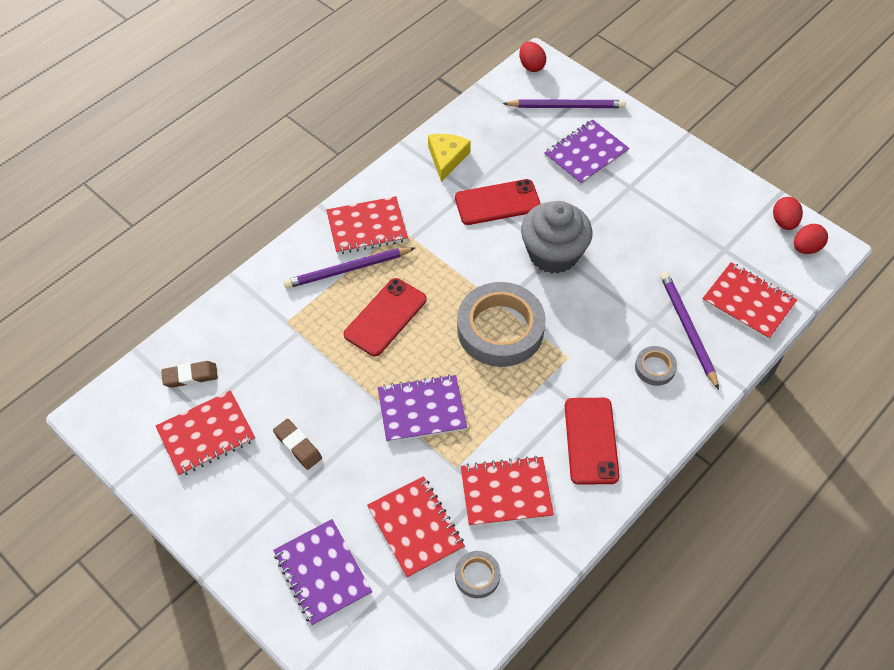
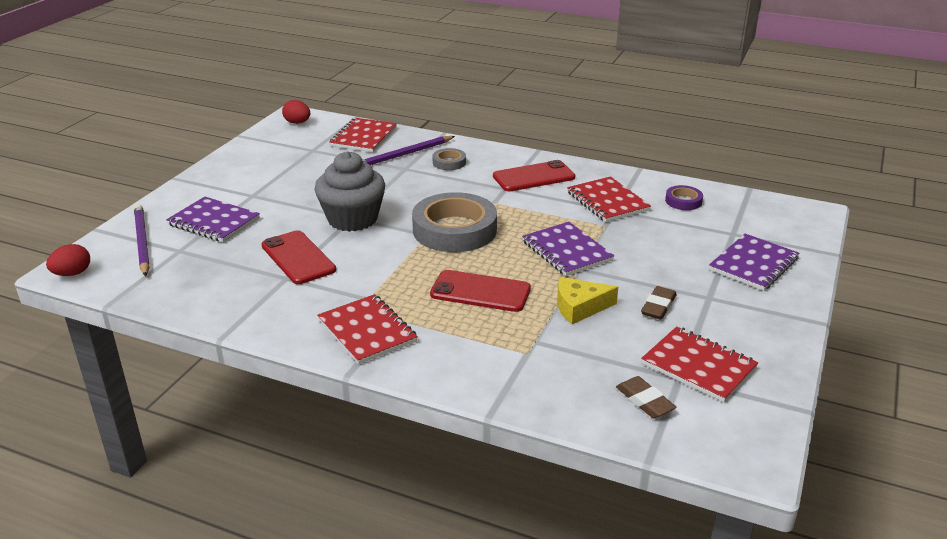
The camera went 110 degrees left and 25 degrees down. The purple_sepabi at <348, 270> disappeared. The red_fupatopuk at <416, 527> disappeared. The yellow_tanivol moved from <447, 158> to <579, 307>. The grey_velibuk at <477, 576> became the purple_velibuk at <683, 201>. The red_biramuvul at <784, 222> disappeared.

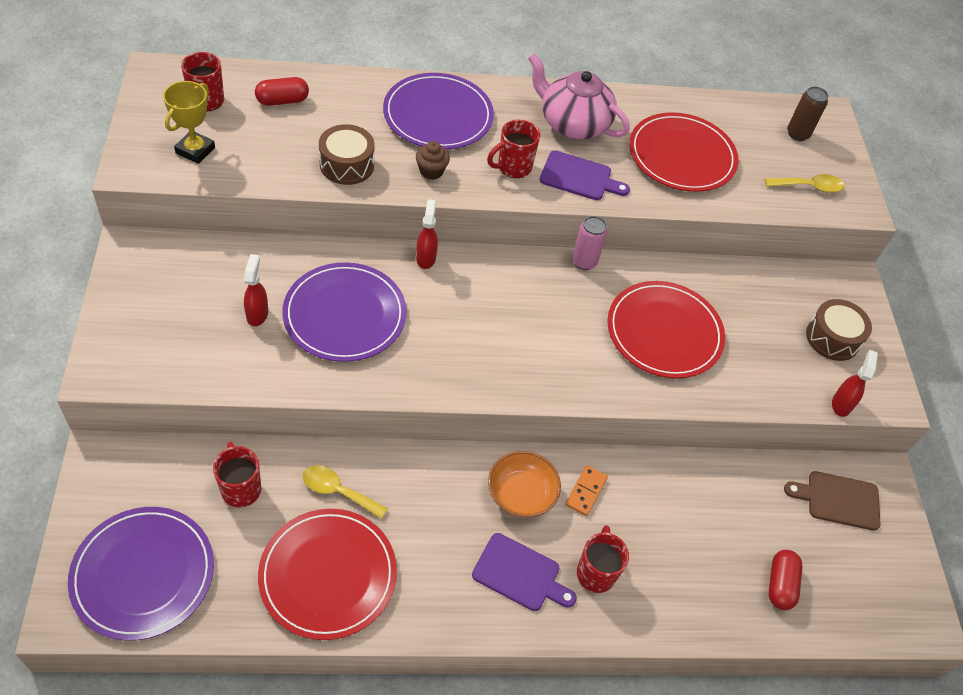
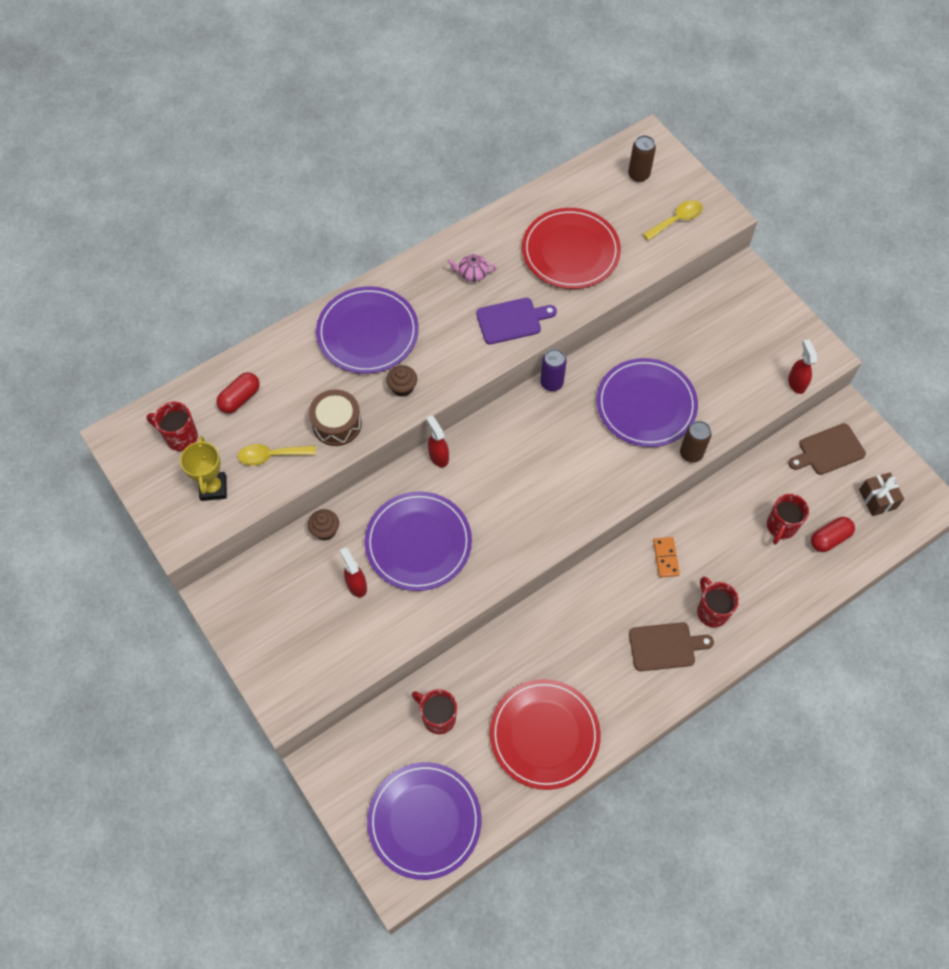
The camera went 25 degrees left and 10 degrees up. The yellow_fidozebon moved from <337, 491> to <271, 456>. The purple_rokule at <520, 574> became the brown_rokule at <665, 646>. The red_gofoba moved from <513, 167> to <780, 527>. The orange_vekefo at <521, 494> disappeared. The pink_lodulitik at <573, 124> changed to 0.44 times the size. The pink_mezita at <584, 262> became the purple_mezita at <551, 383>. The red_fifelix at <664, 332> became the purple_fifelix at <646, 405>. The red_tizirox at <780, 584> turned 75 degrees clockwise. The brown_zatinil at <832, 338> disappeared. The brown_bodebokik at <325, 530> appeared. The brown_mezita at <691, 453> appeared. The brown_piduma at <877, 499> appeared.

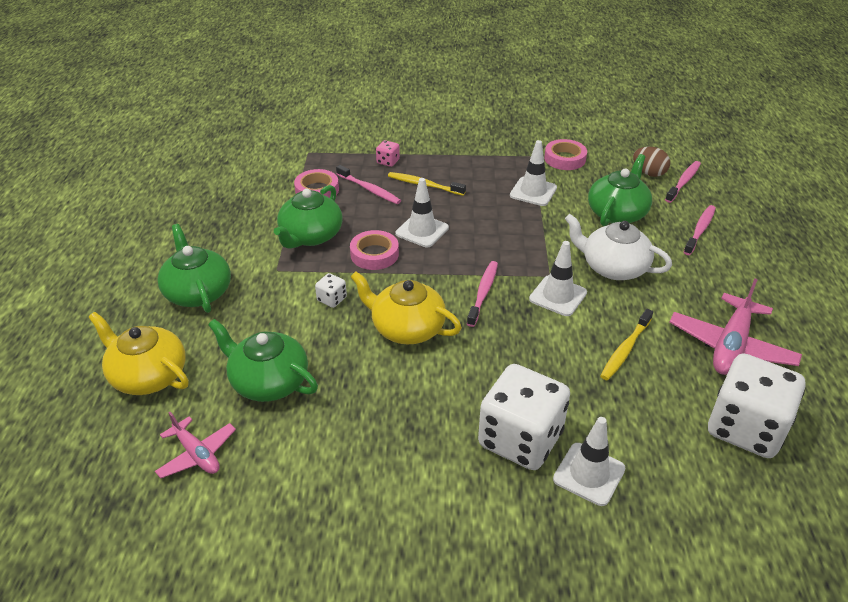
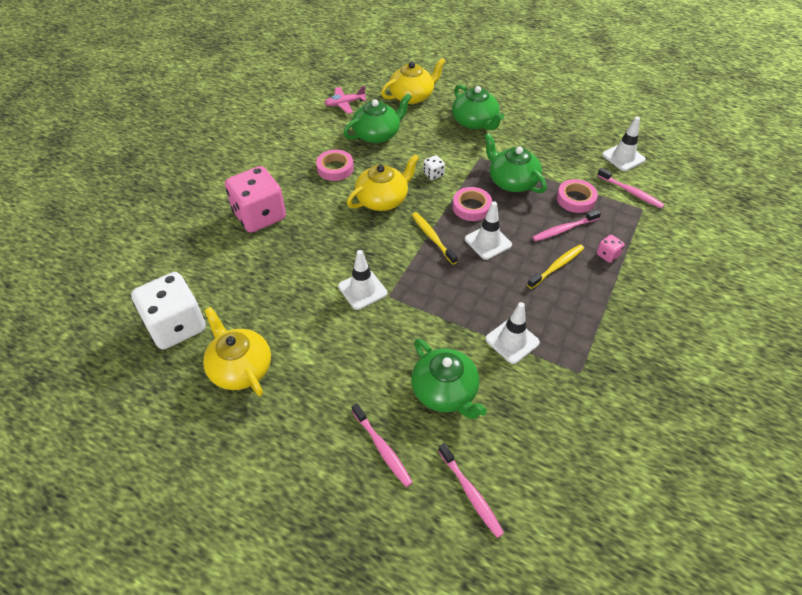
The camera went 115 degrees right and 10 degrees up. The green_lodulitik at <198, 292> turned 60 degrees clockwise. The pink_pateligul moved from <483, 293> to <631, 192>. The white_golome at <520, 439> became the pink_golome at <259, 216>. The pink_velibuk moved from <565, 159> to <335, 168>. The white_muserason moved from <589, 474> to <623, 157>. The white_lodulitik at <613, 267> disappeared. The yellow_pateligul moved from <625, 349> to <432, 237>. The brown_biramuvul at <649, 173> disappeared. The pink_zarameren at <731, 346> was replaced by the yellow_lodulitik at <240, 368>.

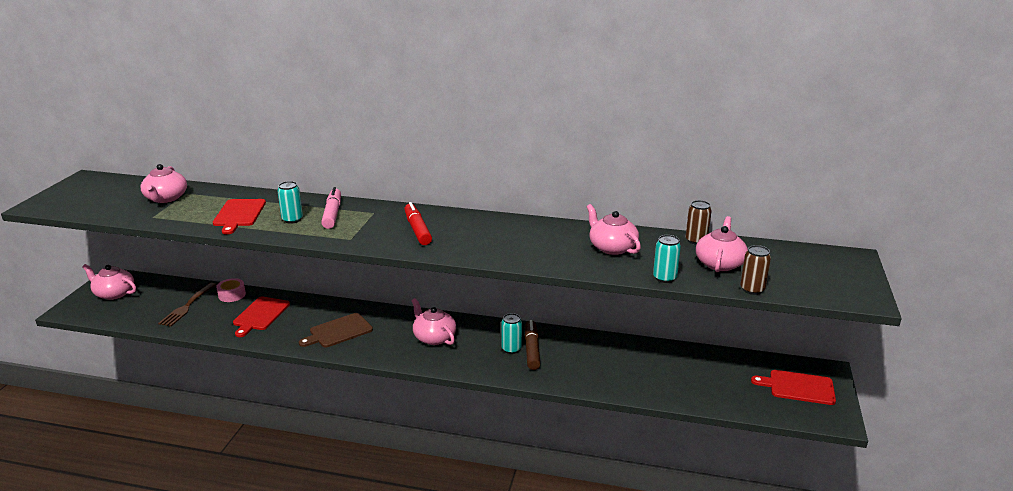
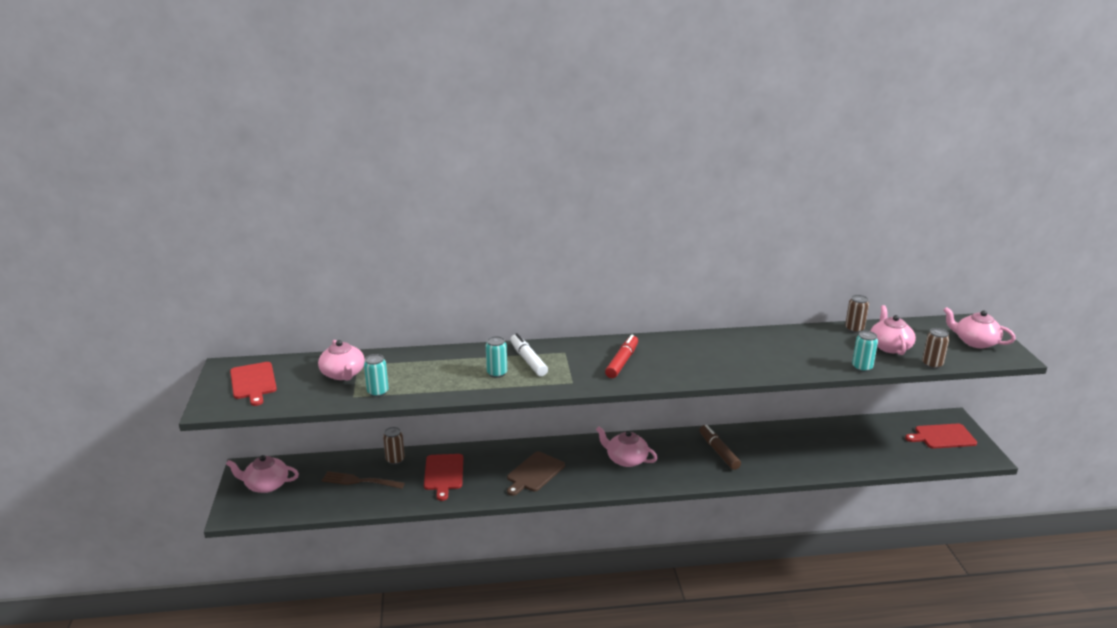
The camera went 20 degrees left and 0 degrees up. The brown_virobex at <187, 306> turned 105 degrees clockwise. The red_rokule moved from <239, 214> to <253, 382>. The pink_velibuk at <232, 295> was replaced by the brown_mezita at <395, 460>. The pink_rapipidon at <332, 214> became the white_rapipidon at <528, 360>. The red_rapipidon at <417, 230> turned 60 degrees clockwise. The turquoise_mezita moved from <511, 349> to <378, 392>. The pink_lodulitik moved from <612, 247> to <975, 342>.

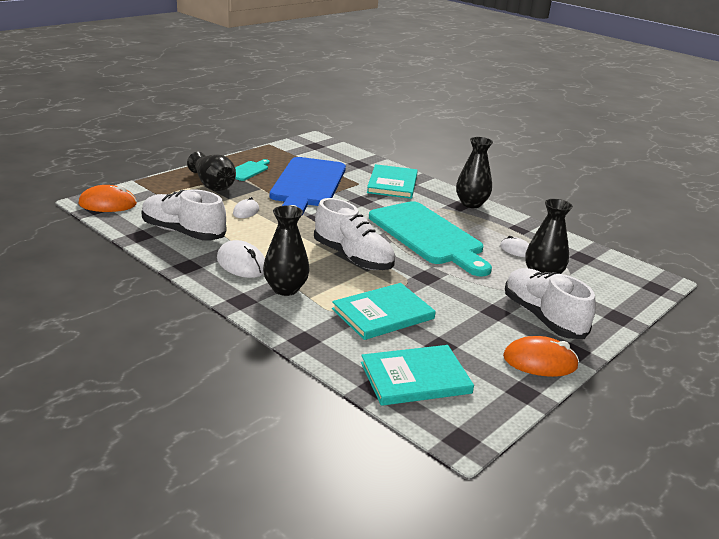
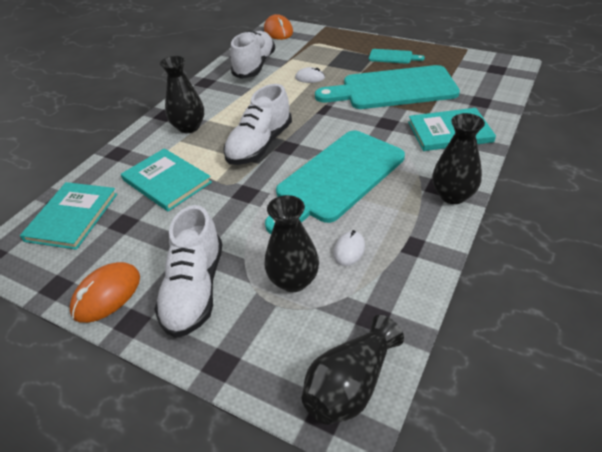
The camera went 80 degrees right and 15 degrees up. The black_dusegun moved from <212, 185> to <350, 385>. The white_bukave at <241, 264> disappeared. The blue_rokule at <308, 185> became the turquoise_rokule at <393, 89>. The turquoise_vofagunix at <415, 378> turned 45 degrees clockwise. The orange_bukave at <540, 361> turned 45 degrees clockwise. The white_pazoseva at <543, 317> turned 135 degrees clockwise.

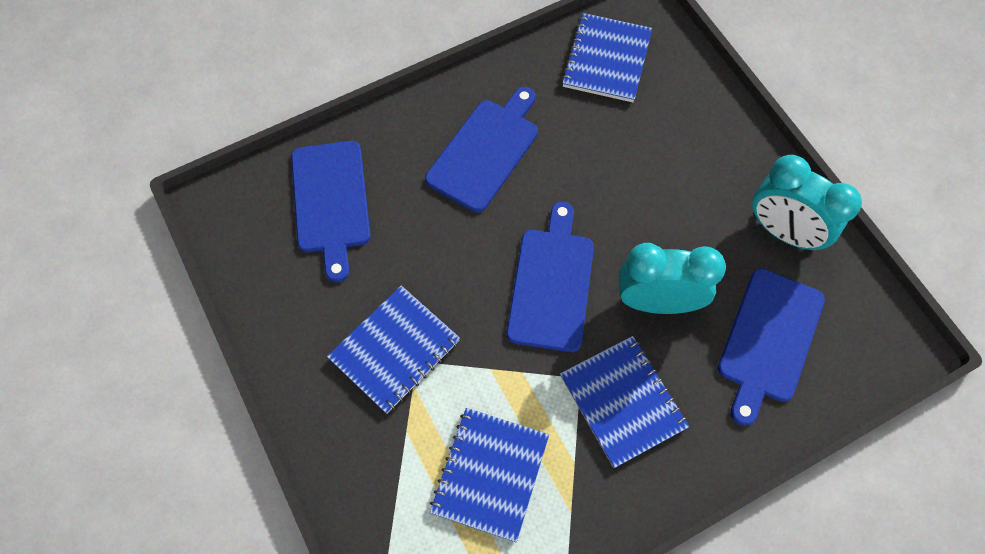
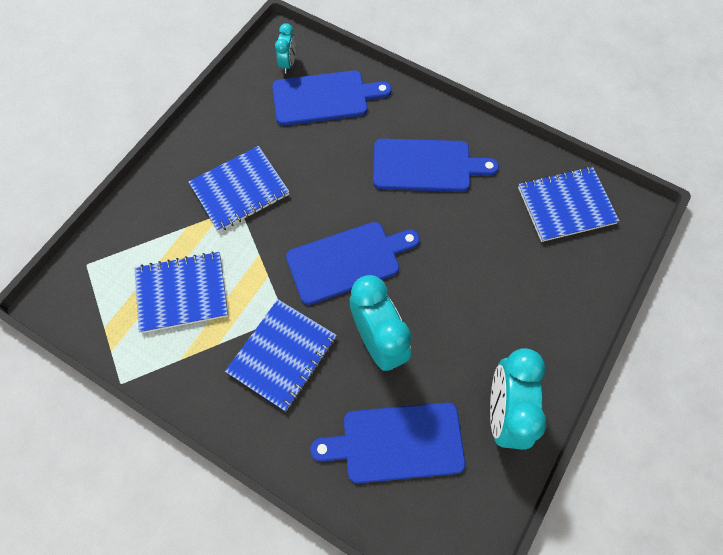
The camera went 60 degrees right and 0 degrees up. The blue_rokule at <331, 202> turned 150 degrees counterclockwise. The blue_fupatopuk at <395, 350> turned 45 degrees counterclockwise. The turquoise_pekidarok at <288, 64> appeared.

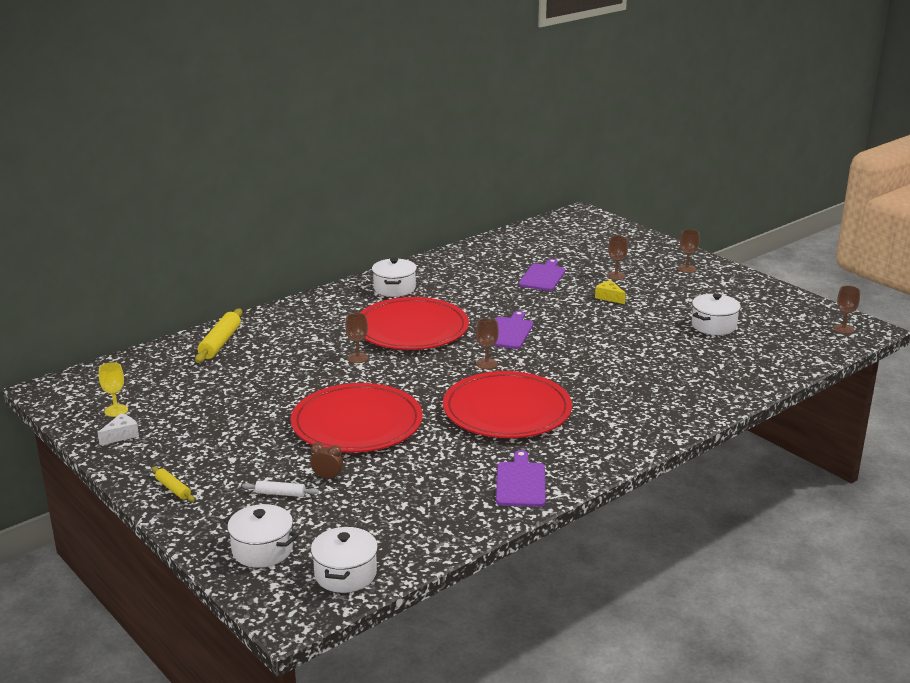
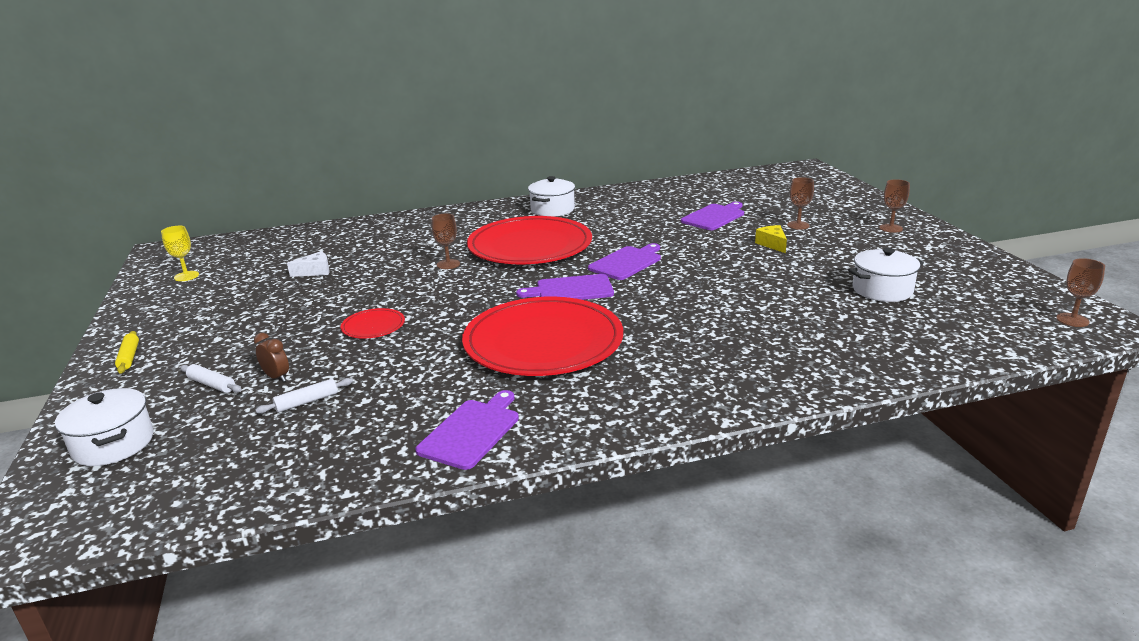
The camera went 25 degrees right and 0 degrees up. The white_tanivol moved from <121, 435> to <315, 271>. The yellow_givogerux at <220, 343> disappeared. The red_fifelix at <357, 423> changed to 0.42 times the size. The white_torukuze at <345, 574> disappeared. The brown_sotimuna at <486, 364> was replaced by the purple_rokule at <571, 290>. The white_givogerux at <306, 402> appeared.

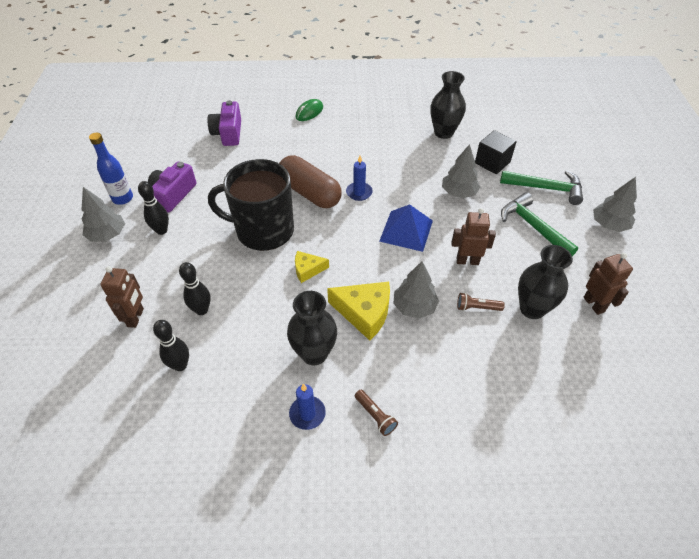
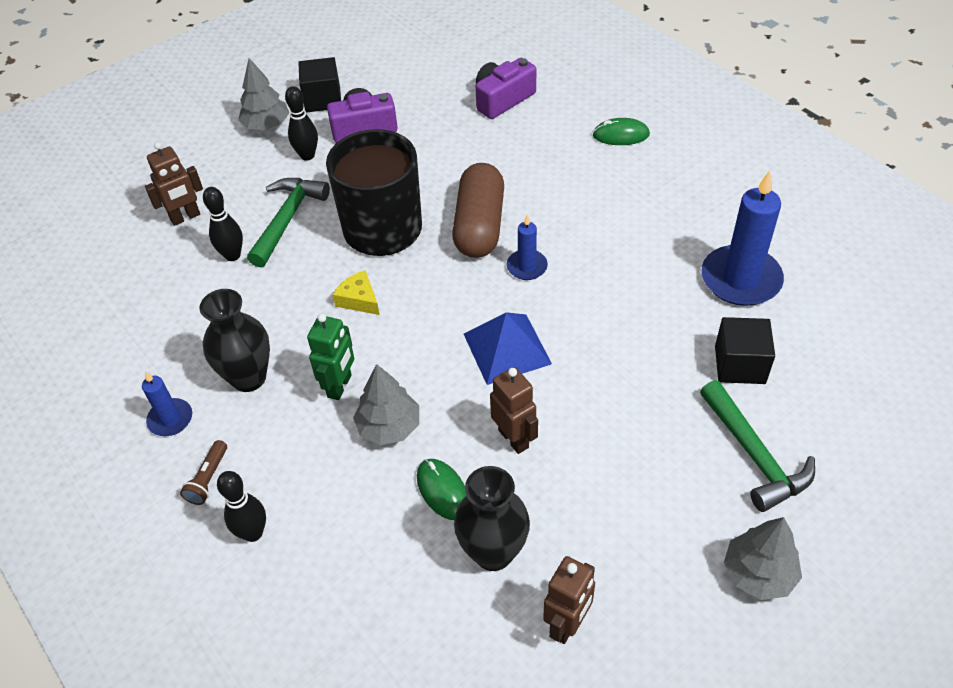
The camera went 55 degrees right and 0 degrees up. The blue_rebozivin at <123, 198> was replaced by the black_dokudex at <323, 99>. The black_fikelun moved from <180, 365> to <253, 533>. The yellow_tanivol at <364, 313> was replaced by the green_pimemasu at <340, 386>. The black_dusegun at <443, 133> was replaced by the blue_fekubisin at <740, 279>. The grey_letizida at <459, 193> disappeared. The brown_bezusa at <477, 307> was replaced by the green_bukave at <442, 490>. The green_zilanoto moved from <533, 227> to <287, 219>.

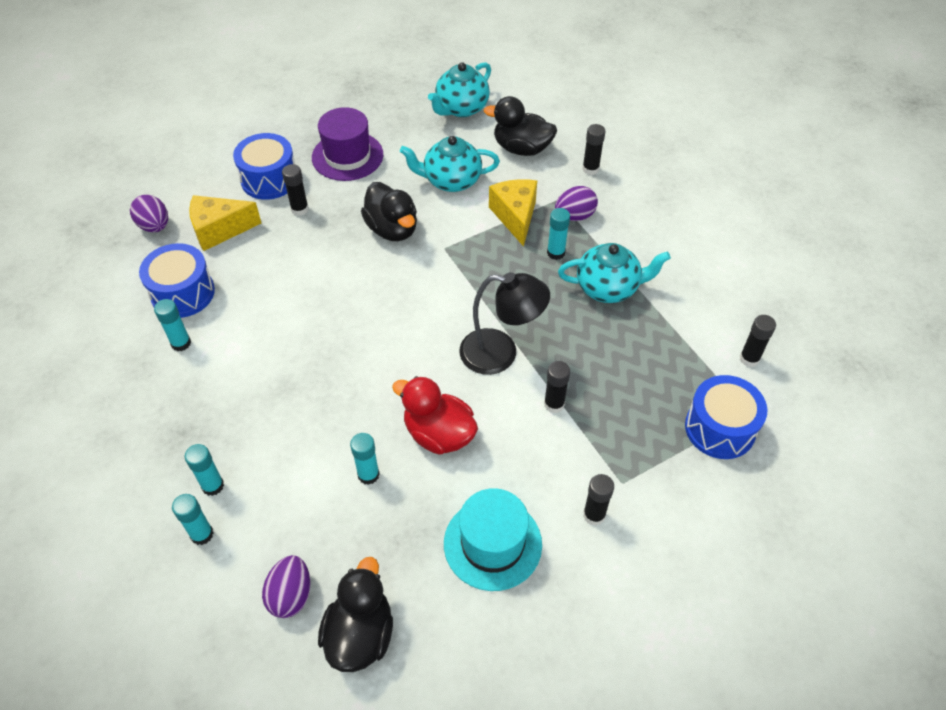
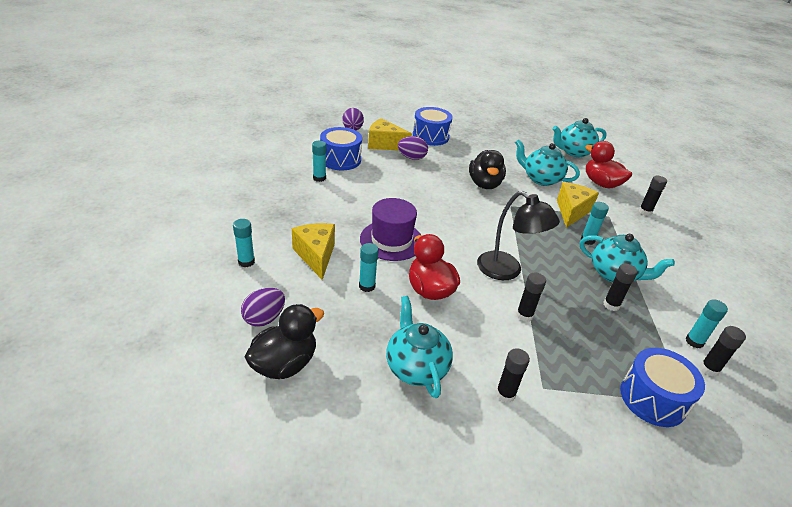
The camera went 30 degrees right and 15 degrees down. The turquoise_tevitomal moved from <213, 486> to <694, 341>. The black_tevitomal moved from <299, 209> to <611, 305>. The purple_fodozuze moved from <347, 156> to <391, 240>. The turquoise_fodozuze at <492, 544> was replaced by the turquoise_lodulitik at <416, 367>. The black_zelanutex at <521, 148> became the red_zelanutex at <601, 183>. The purple_biramuvul moved from <574, 216> to <412, 158>. The yellow_tanivol at <316, 256> appeared.

